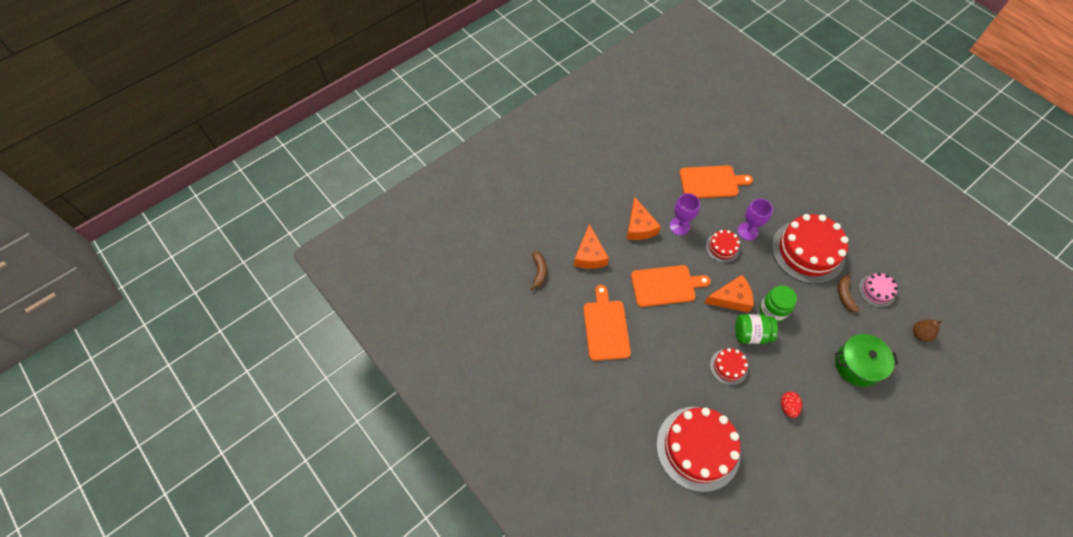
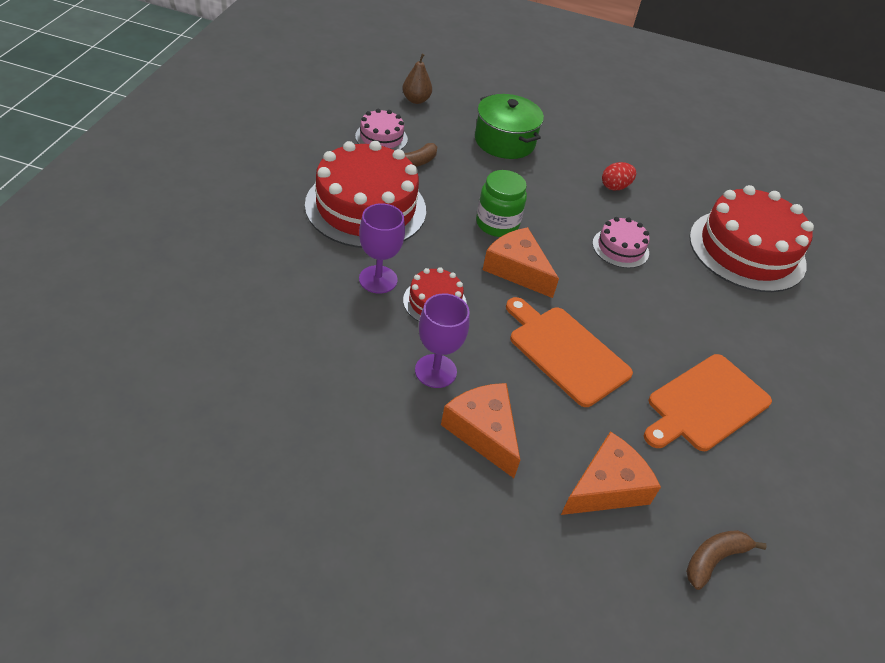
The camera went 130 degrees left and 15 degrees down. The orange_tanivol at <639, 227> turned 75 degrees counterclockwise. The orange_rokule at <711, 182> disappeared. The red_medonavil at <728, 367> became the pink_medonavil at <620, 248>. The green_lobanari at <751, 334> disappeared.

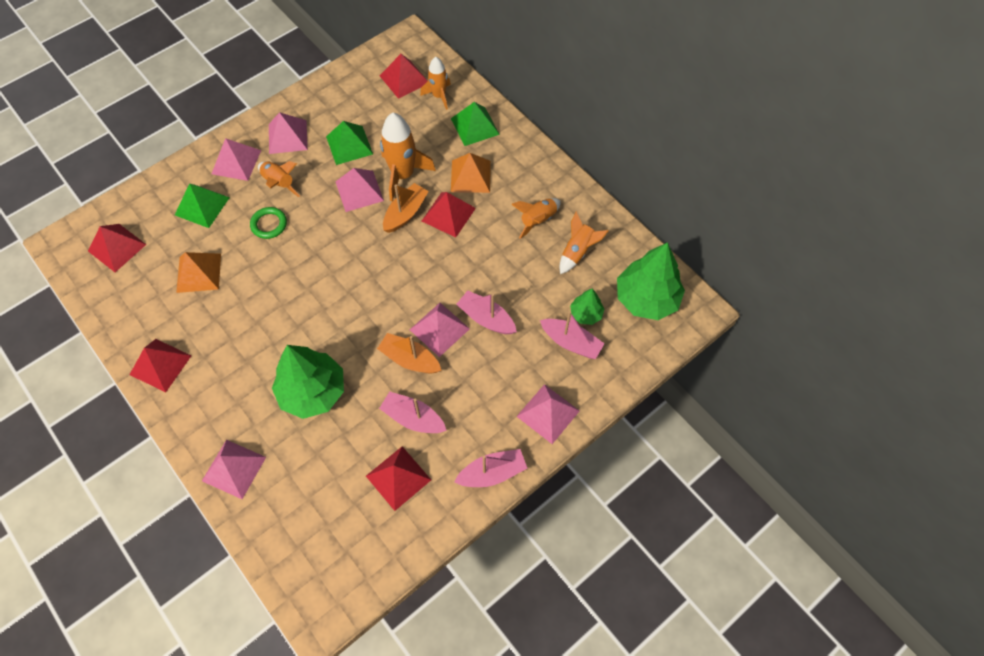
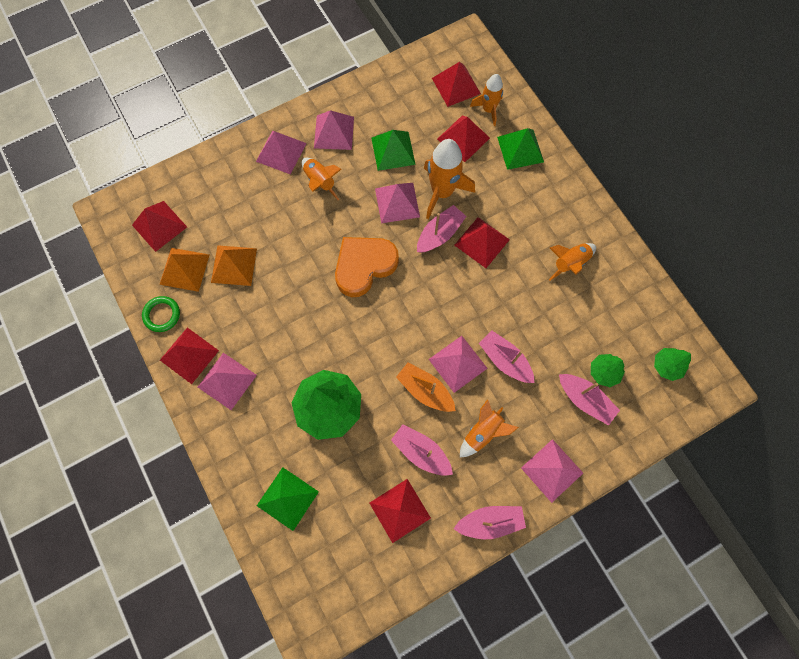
The camera went 10 degrees right and 10 degrees up. The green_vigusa moved from <202, 206> to <287, 498>. The pink_vigusa moved from <234, 468> to <227, 381>. The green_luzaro moved from <269, 224> to <162, 315>. The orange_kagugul at <405, 213> became the pink_kagugul at <439, 234>. The orange_vigusa moved from <470, 176> to <184, 269>. The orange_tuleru moved from <577, 252> to <483, 432>. The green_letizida at <646, 298> changed to 0.50 times the size. The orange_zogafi at <364, 266> appeared. The red_vigusa at <463, 138> appeared.

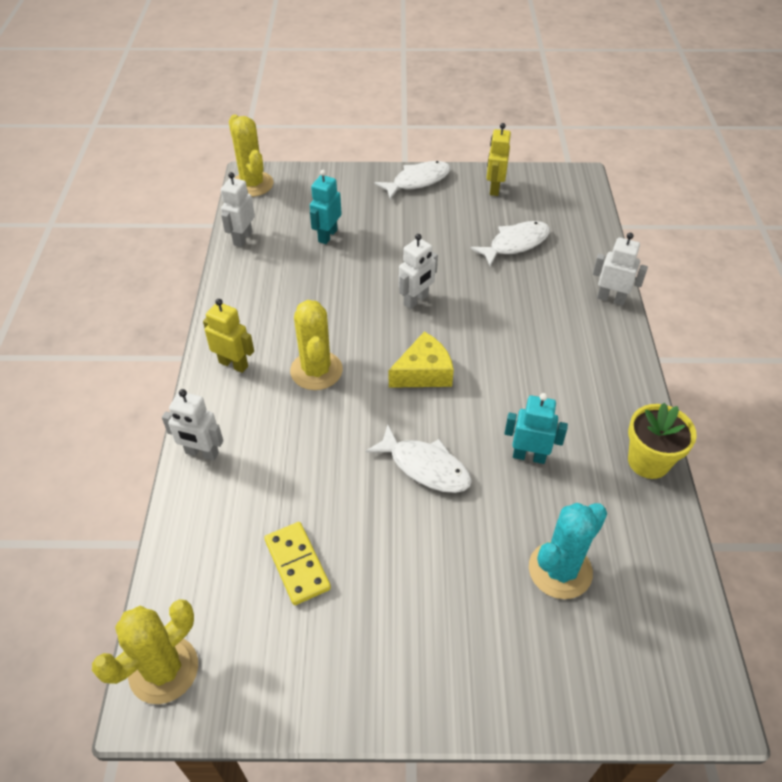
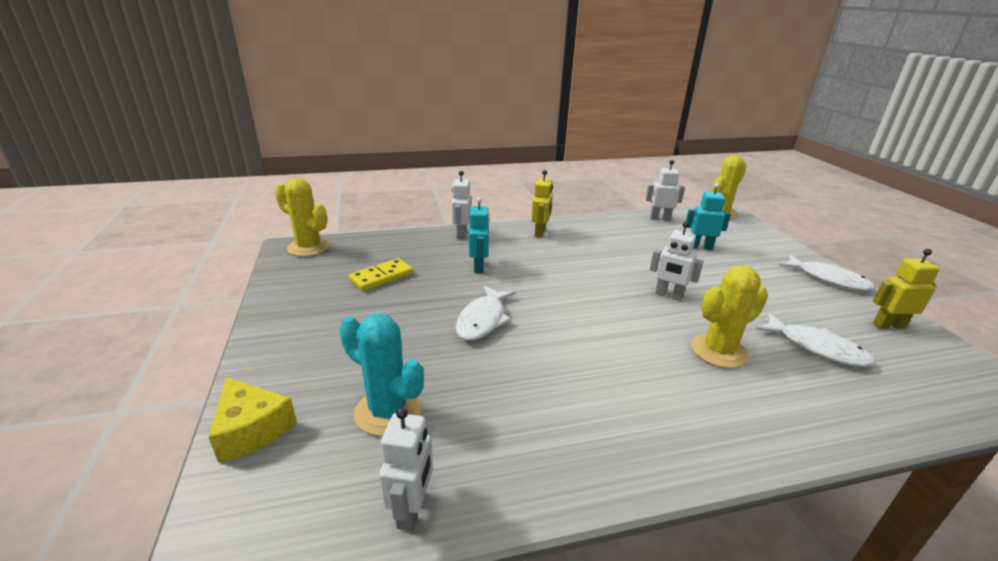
The camera went 75 degrees right and 20 degrees down. The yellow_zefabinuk moved from <316, 370> to <719, 351>. The yellow_tanivol moved from <423, 373> to <251, 429>. The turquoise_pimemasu moved from <529, 456> to <479, 267>. The white_pimemasu moved from <611, 299> to <412, 510>. The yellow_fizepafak at <648, 461> disappeared.

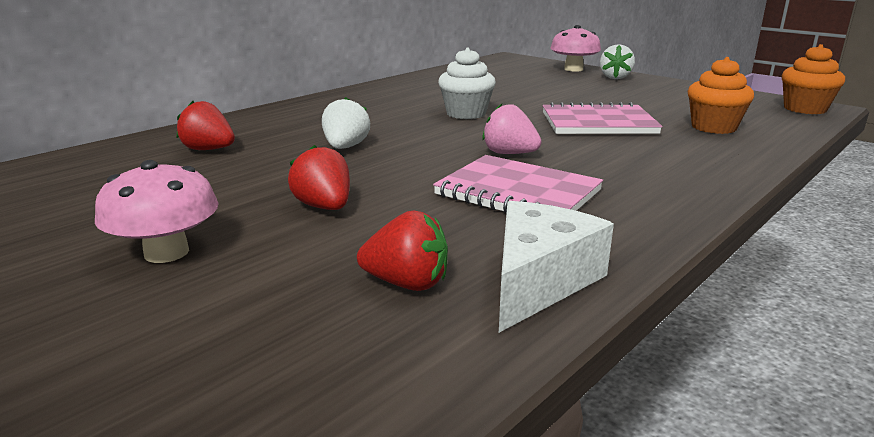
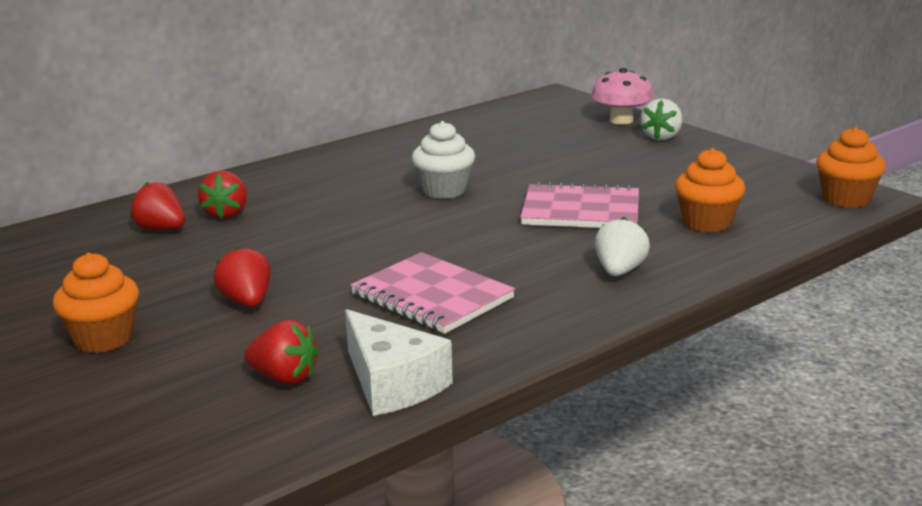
The camera went 10 degrees right and 0 degrees up. The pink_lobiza at <166, 252> was replaced by the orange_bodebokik at <103, 339>. The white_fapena moved from <345, 147> to <619, 271>. The pink_fapena at <509, 153> disappeared. The white_tanivol at <539, 281> turned 105 degrees clockwise. The red_fapena at <226, 214> appeared.

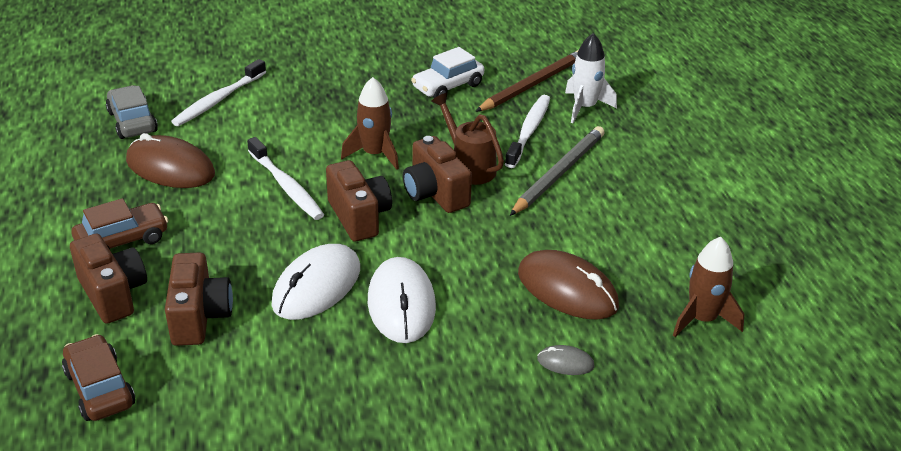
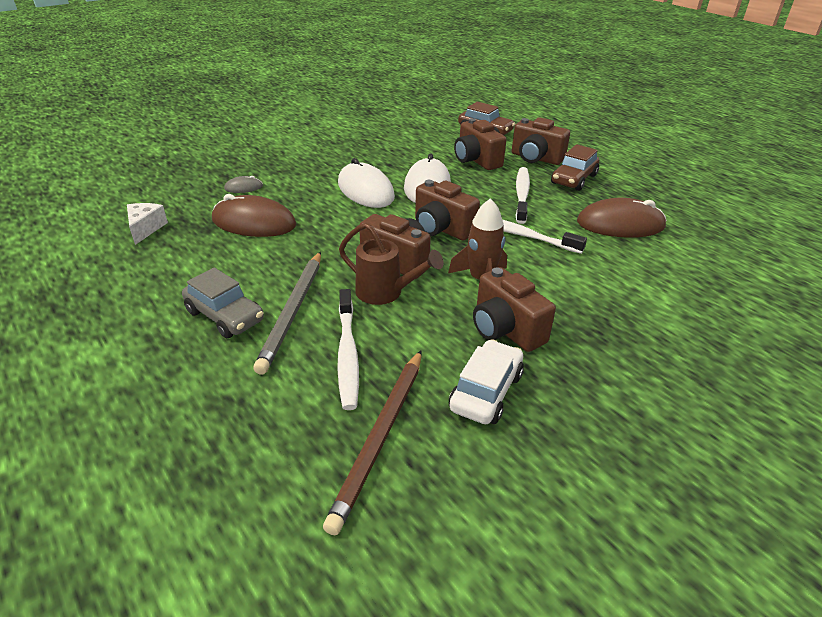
The camera went 155 degrees right and 0 degrees up. The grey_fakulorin moved from <132, 122> to <225, 316>. The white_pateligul moved from <218, 100> to <522, 195>. The white_tuleru at <584, 107> disappeared. The brown_tuleru at <702, 319> was replaced by the white_tanivol at <145, 228>. The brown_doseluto at <505, 330> appeared.

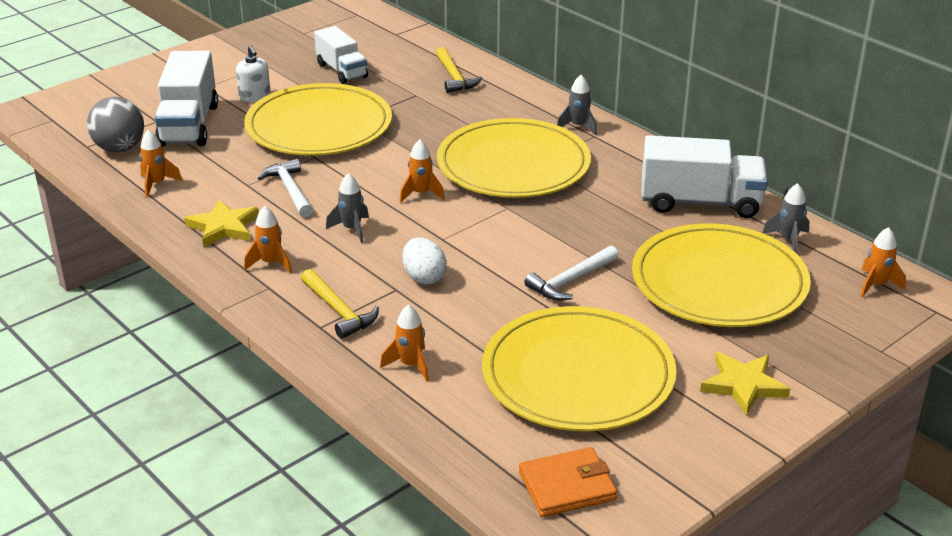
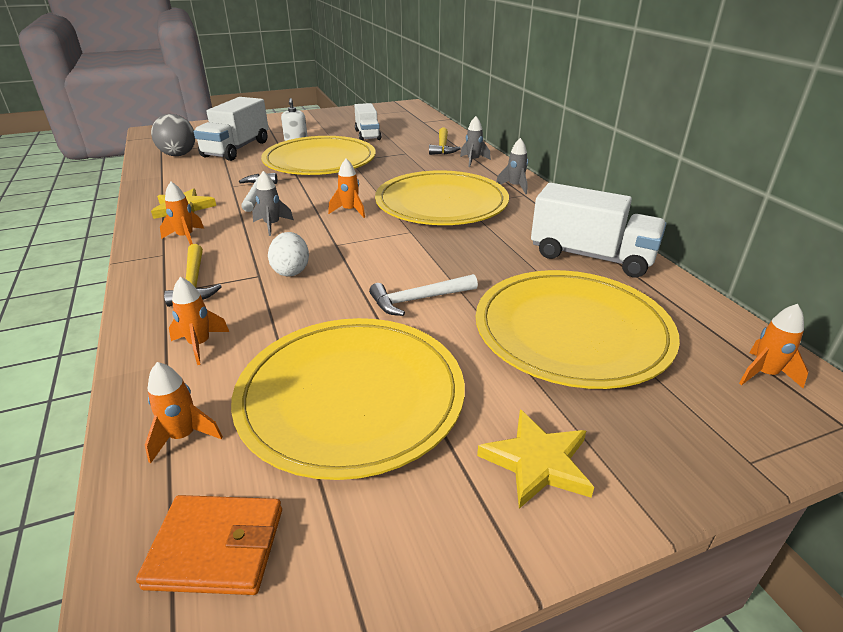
The camera went 20 degrees right and 0 degrees up. The orange_tuleru moved from <157, 184> to <183, 436>. The grey_tuleru moved from <788, 240> to <473, 161>.

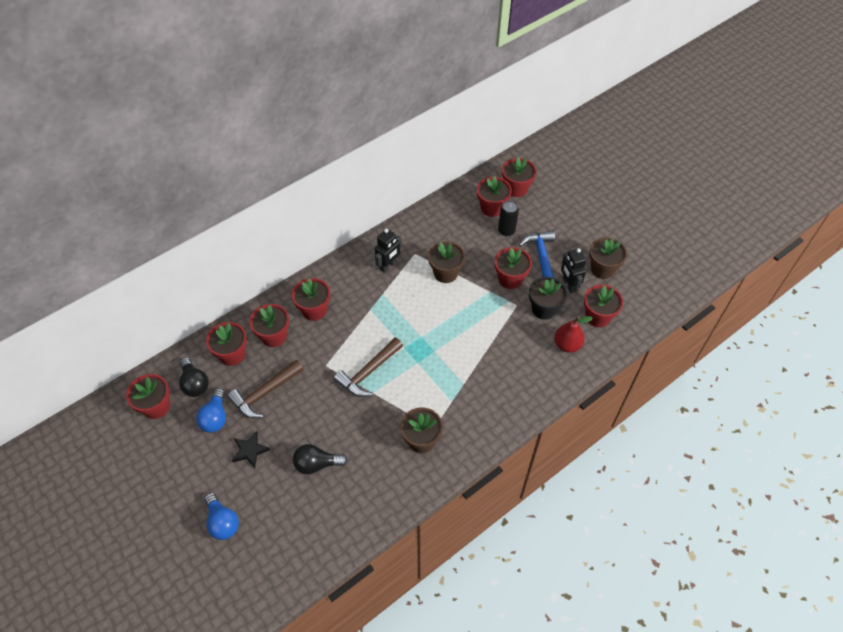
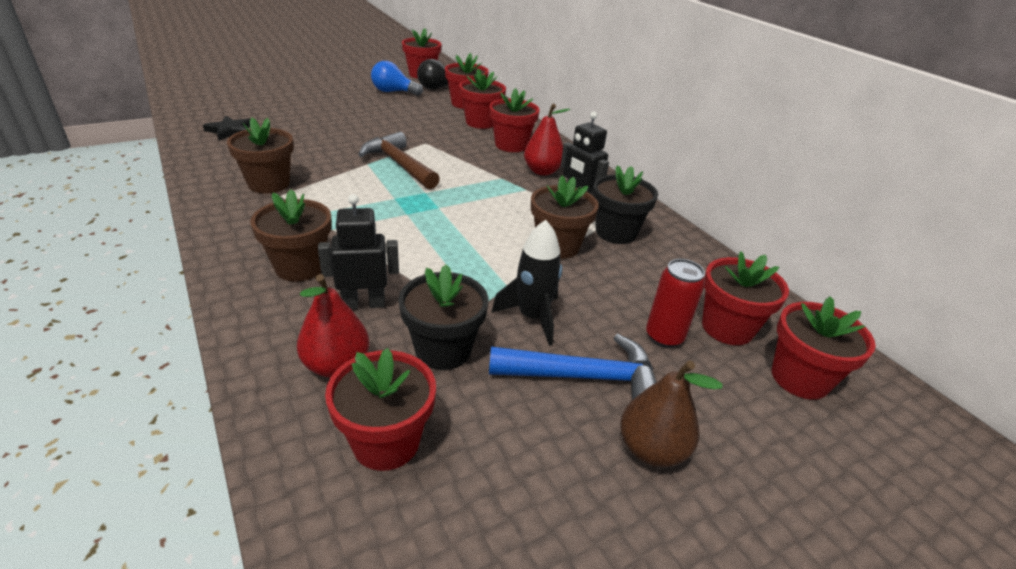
The camera went 95 degrees right and 20 degrees down. The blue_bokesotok at <222, 522> disappeared. The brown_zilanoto at <264, 393> disappeared. The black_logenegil moved from <250, 450> to <231, 131>. The black_bokesotok at <317, 464> disappeared. The red_fizepafak at <510, 279> was replaced by the black_tuleru at <532, 317>. The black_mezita at <506, 231> became the red_mezita at <664, 337>. The black_pimemasu moved from <569, 285> to <364, 303>. The brown_fizepafak moved from <602, 269> to <300, 267>. The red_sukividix at <542, 171> appeared. The black_fizepafak at <616, 232> appeared. The brown_sukividix at <651, 450> appeared.

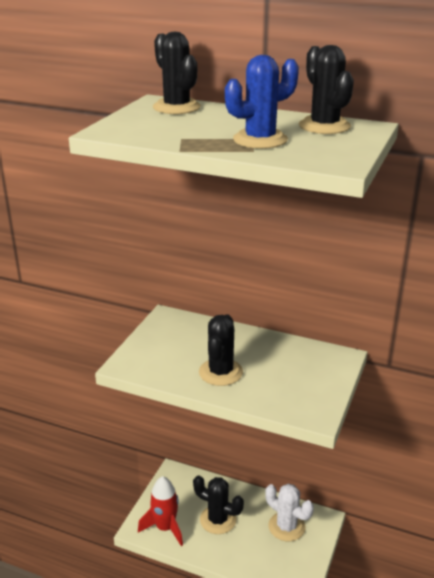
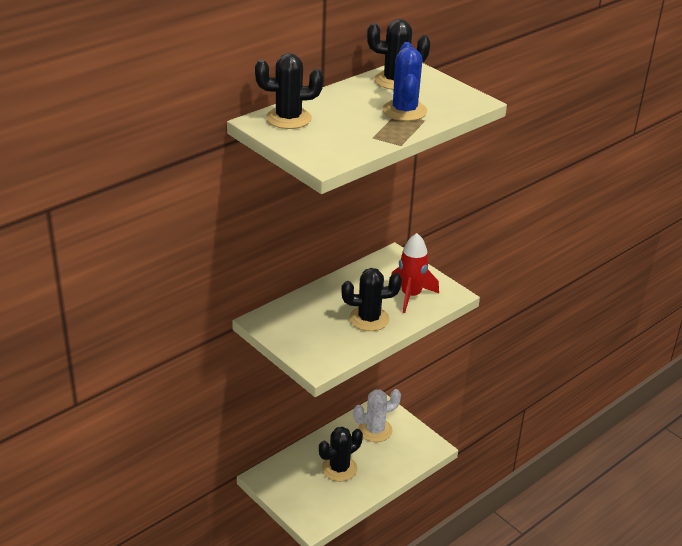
The camera went 65 degrees left and 5 degrees up. The red_tuleru moved from <165, 528> to <411, 295>. The black_zefabinuk at <220, 372> turned 45 degrees counterclockwise.

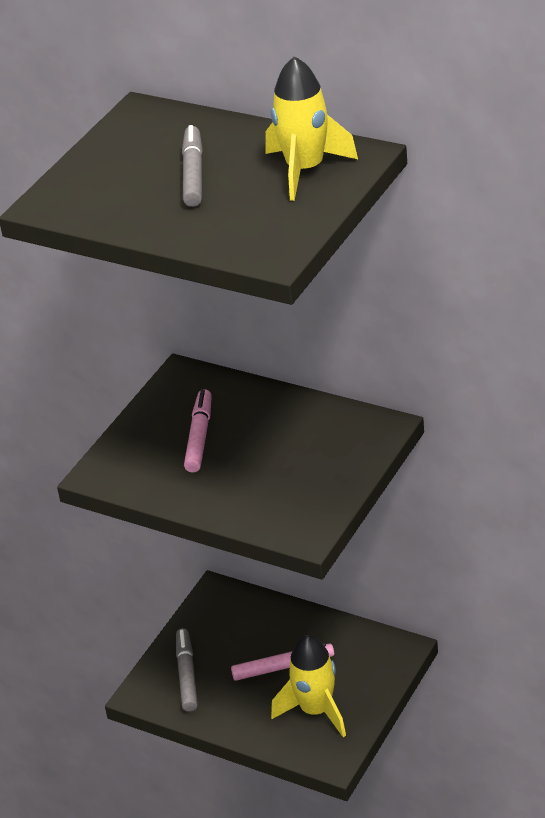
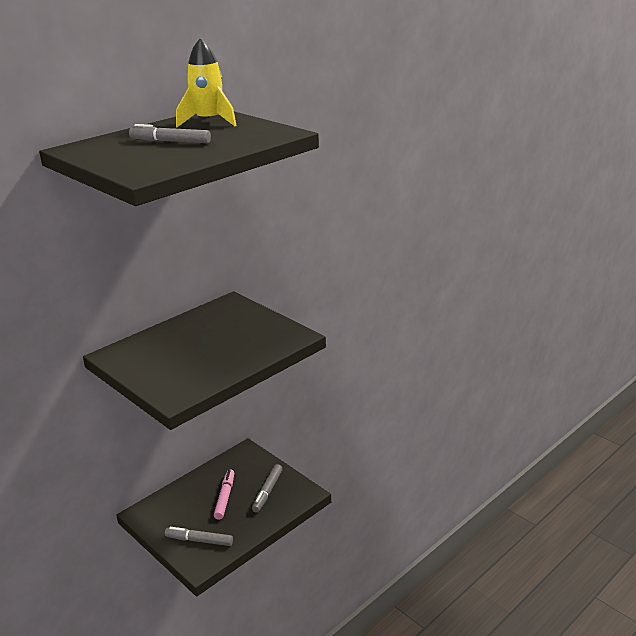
The camera went 75 degrees left and 10 degrees down. The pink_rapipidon at <199, 437> disappeared. The yellow_tuleru at <316, 710> was replaced by the grey_rapipidon at <267, 491>.

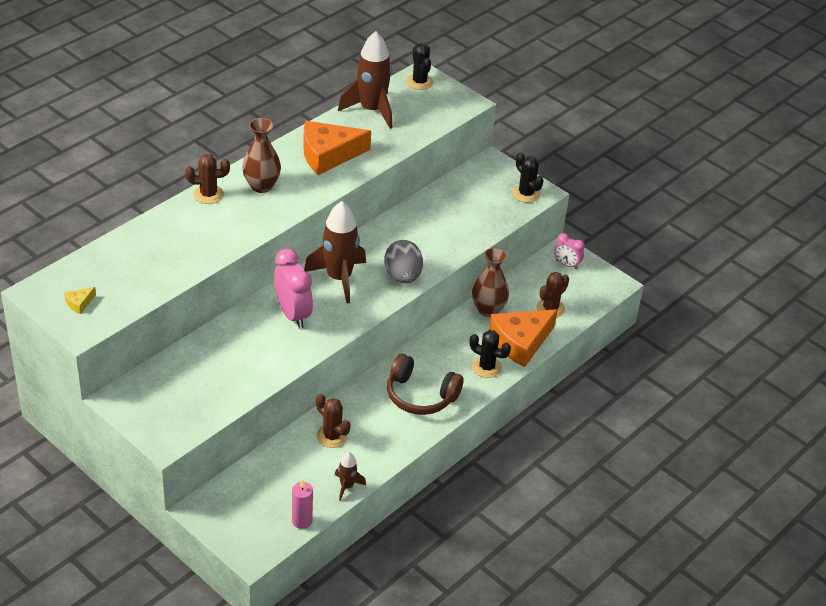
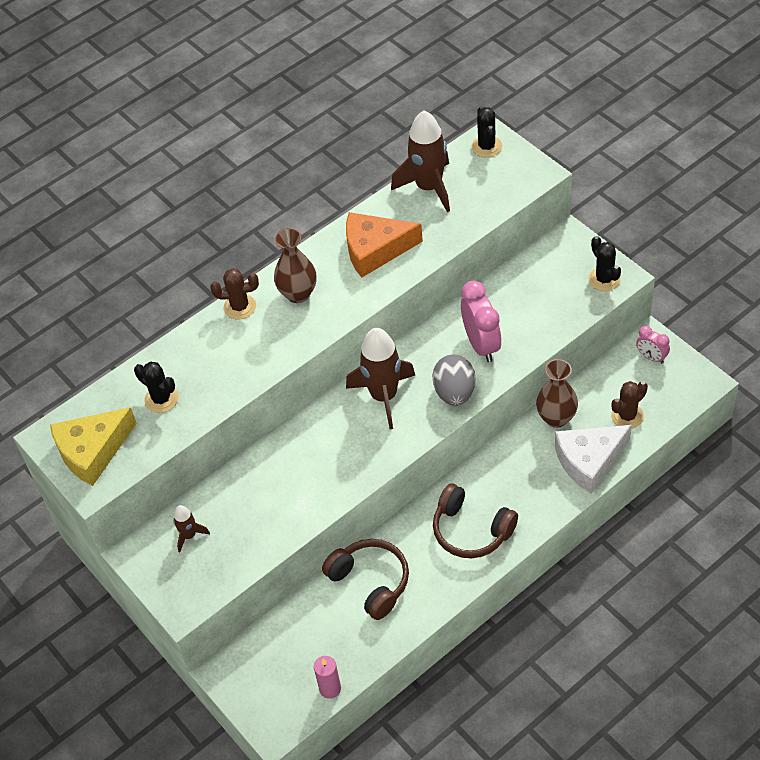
The camera went 15 degrees right and 10 degrees up. The yellow_tanivol at <79, 303> changed to 2.48 times the size. The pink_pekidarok moved from <293, 314> to <481, 345>. The brown_zefabinuk at <332, 436> was replaced by the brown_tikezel at <370, 582>. The brown_tuleru moved from <347, 486> to <189, 535>. The black_zefabinuk moved from <486, 367> to <161, 399>. The orange_tanivol at <520, 342> became the white_tanivol at <589, 461>.

